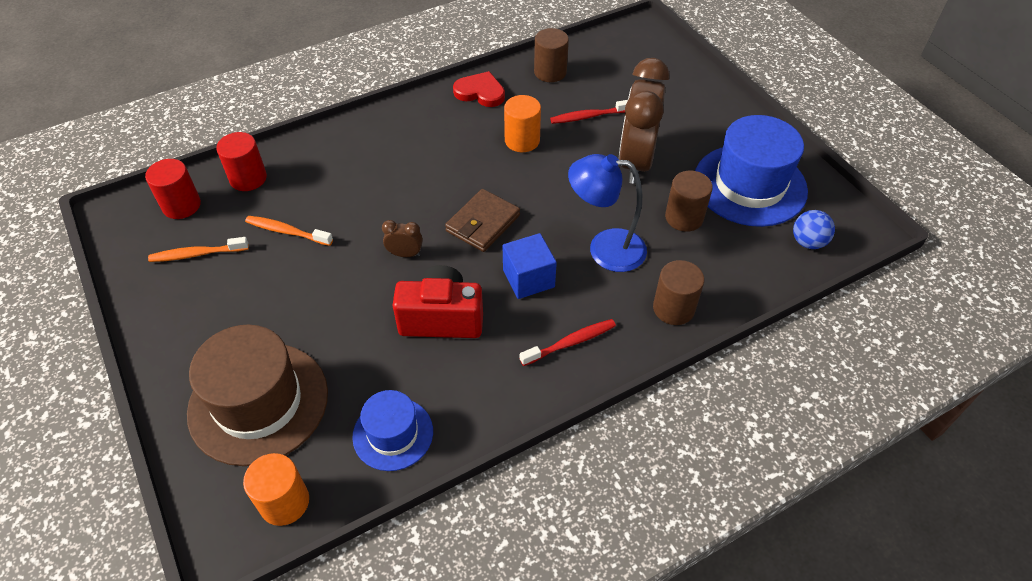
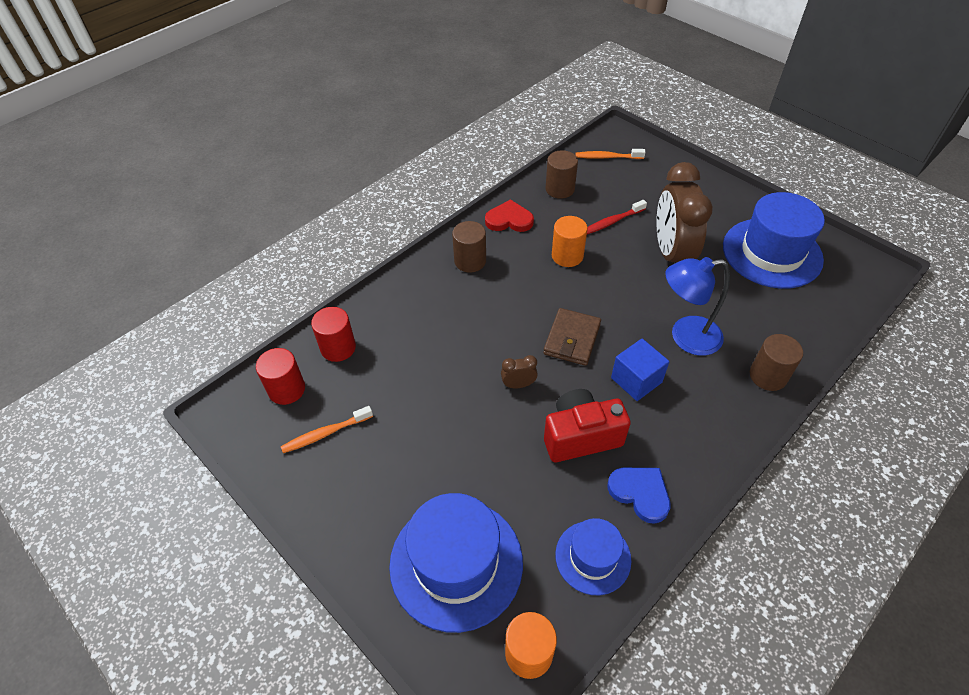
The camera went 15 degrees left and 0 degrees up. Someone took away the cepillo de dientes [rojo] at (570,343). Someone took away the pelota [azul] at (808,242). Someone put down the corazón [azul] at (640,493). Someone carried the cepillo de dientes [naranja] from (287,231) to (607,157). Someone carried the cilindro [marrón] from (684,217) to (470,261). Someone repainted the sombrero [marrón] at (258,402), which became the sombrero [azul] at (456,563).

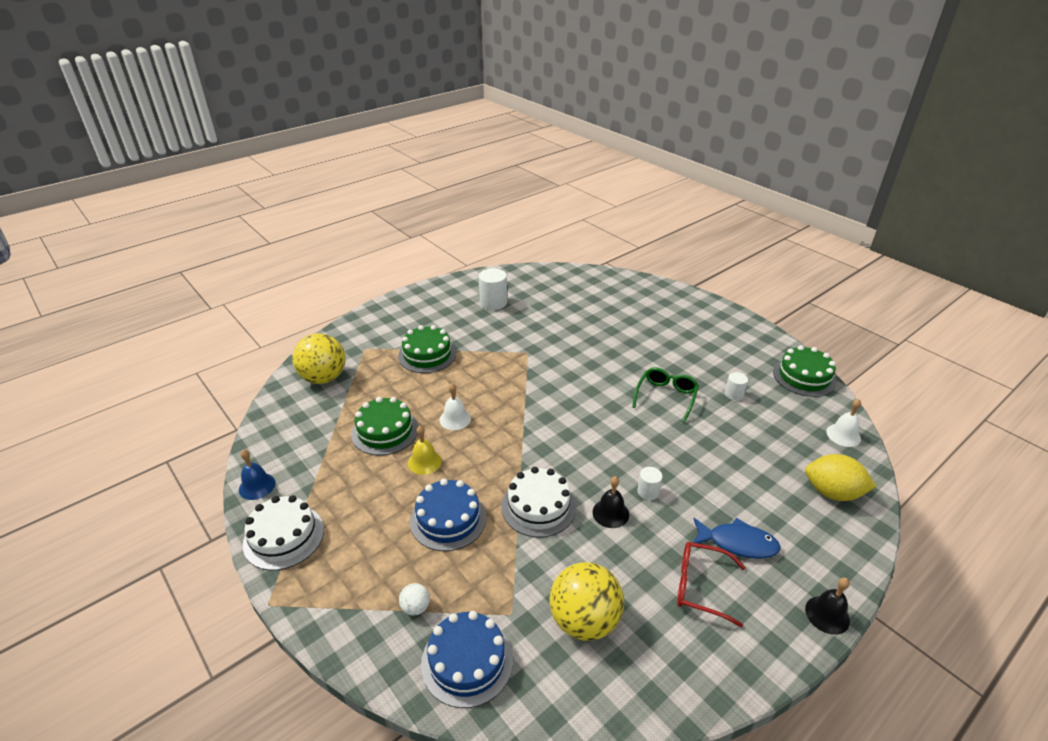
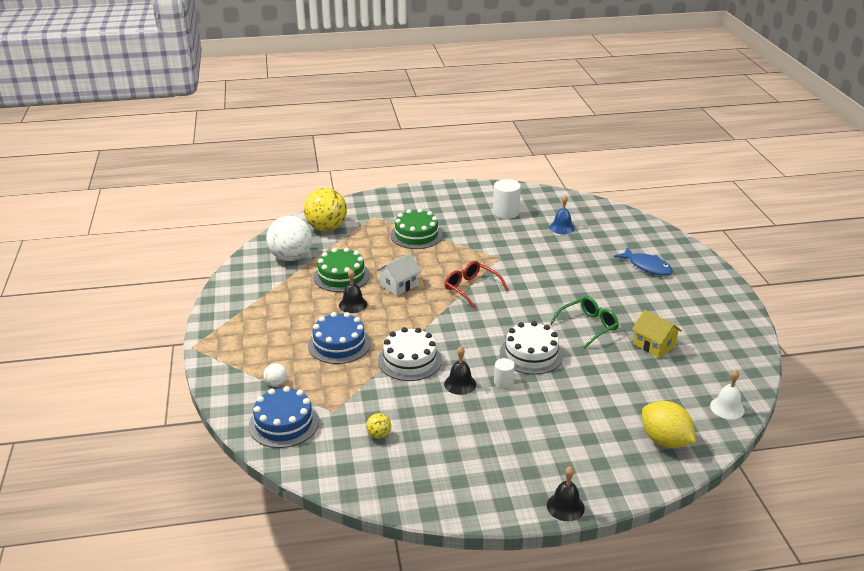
The camera went 30 degrees right and 5 degrees down. Someone took away the tarta [verde] at (804,377). Someone put down the pelota [blanco] at (291,257). Someone carried the campana [azul] from (257,486) to (562,228). Someone carried the tarta [blanco] from (284,536) to (531,354). Someone carried the gafas [rojo] from (700,586) to (471,288). Someone carried the pez [azul] from (737,543) to (647,266). Someone swapped the campana [blanco] at (455,419) for the casa [blanco] at (399,285). Someone swapped the cilindro [blanco] at (734,394) for the casa [amarillo] at (654,345). Someone repainted the campana [amarillo] at (424,462), which became the campana [negro] at (353,304). Someone scaled the pelota [amarillo] at (584,620) by 0.43.

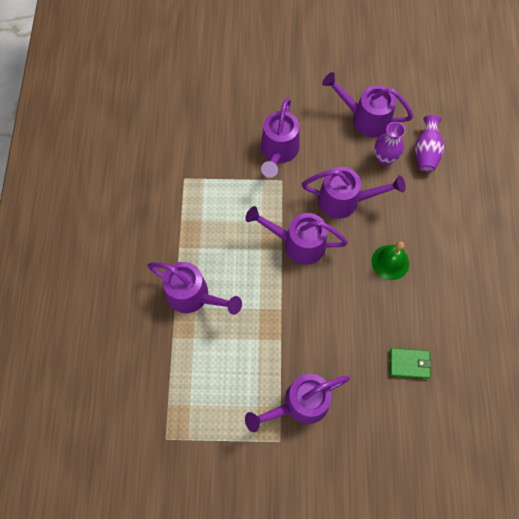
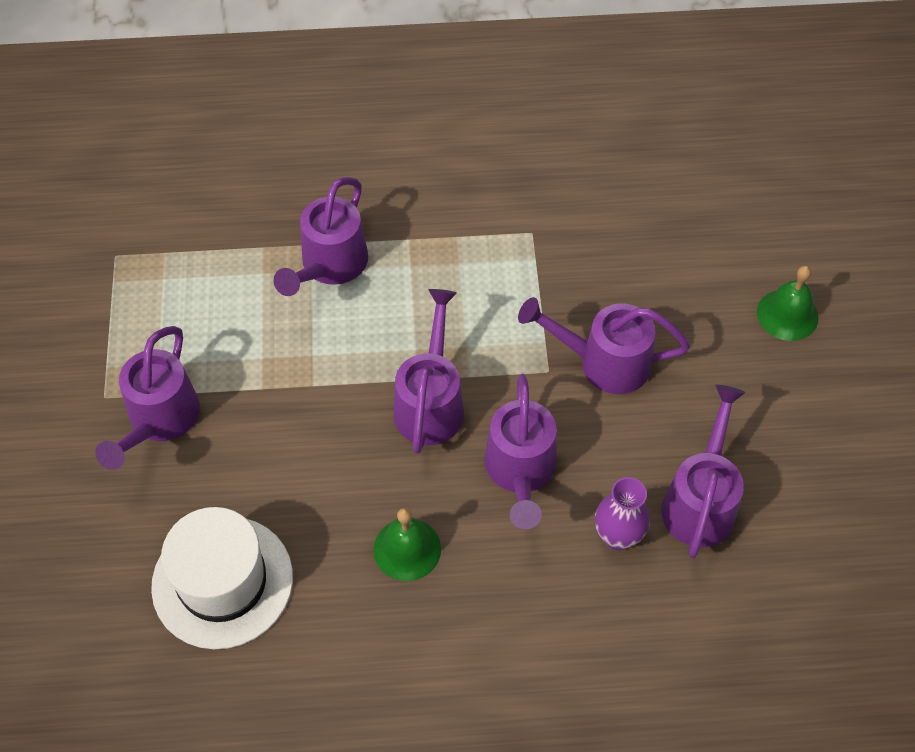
The camera went 85 degrees right and 10 degrees down. Someone took away the florero [morado] at (426,152). Someone put down the campana [verde] at (787,315). Someone swapped the cartera [verde] at (409,364) for the sombrero [blanco] at (222,581). Someone rotated the regadera [morado] at (299,404) by 135 degrees counterclockwise.

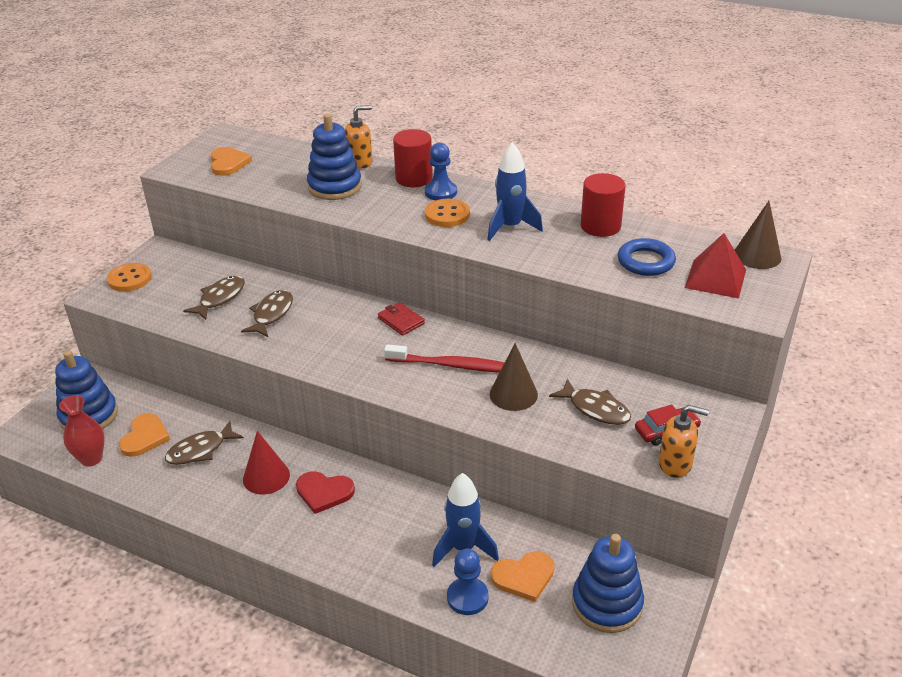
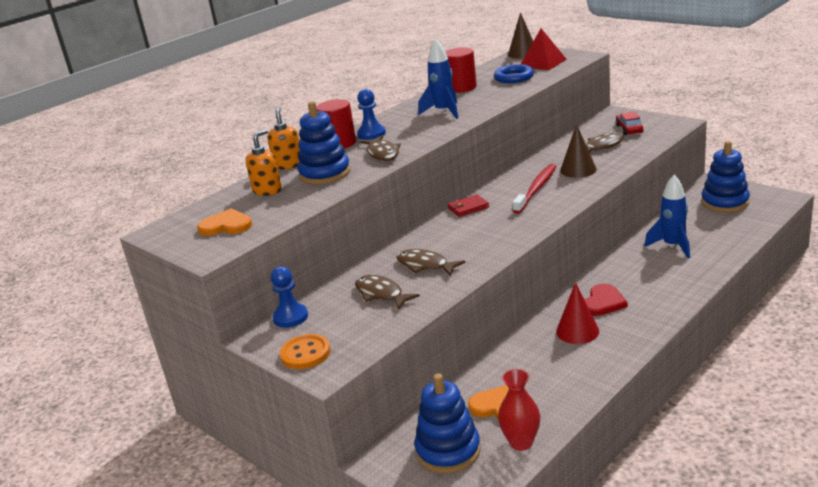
The camera went 70 degrees left and 10 degrees down. Someone took away the botón [naranja] at (447,215). Someone took away the corazón [naranja] at (524,577). Someone carried the pez [marrón] from (200,450) to (382,153). Someone carried the peón [azul] from (467,597) to (290,317). Someone carried the dispensador de jabón [naranja] from (675,464) to (267,190).

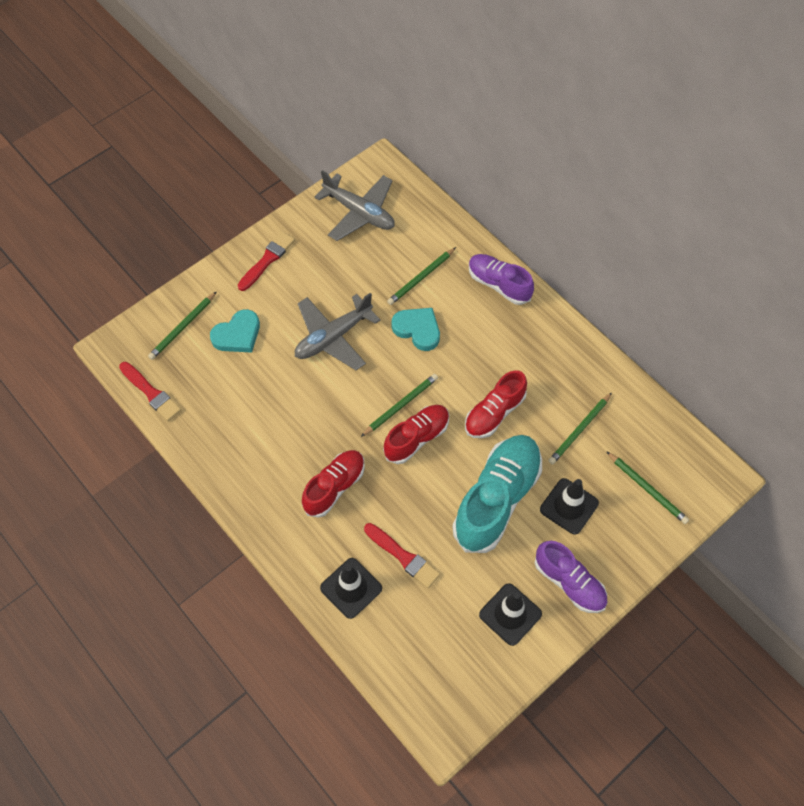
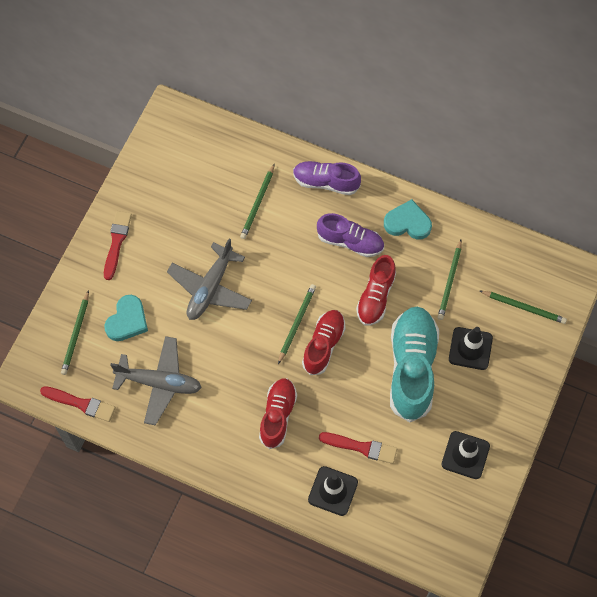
The camera went 25 degrees left and 5 degrees up. Someone carried the avión [gris] from (359,212) to (159,383). Someone carried the corazón [turquesa] from (417,329) to (407,223). Someone carried the zapato [morado] from (569,582) to (350,241).

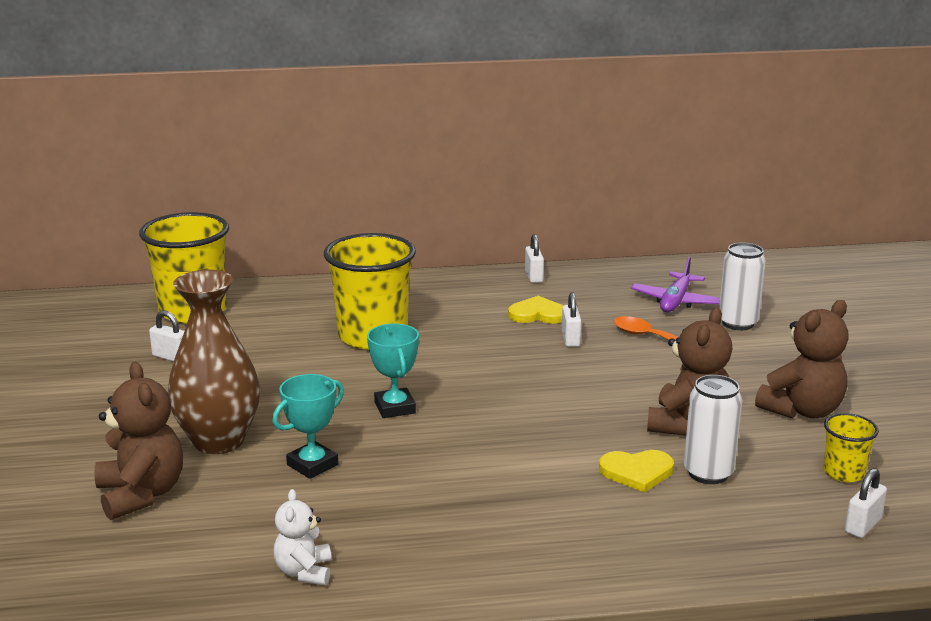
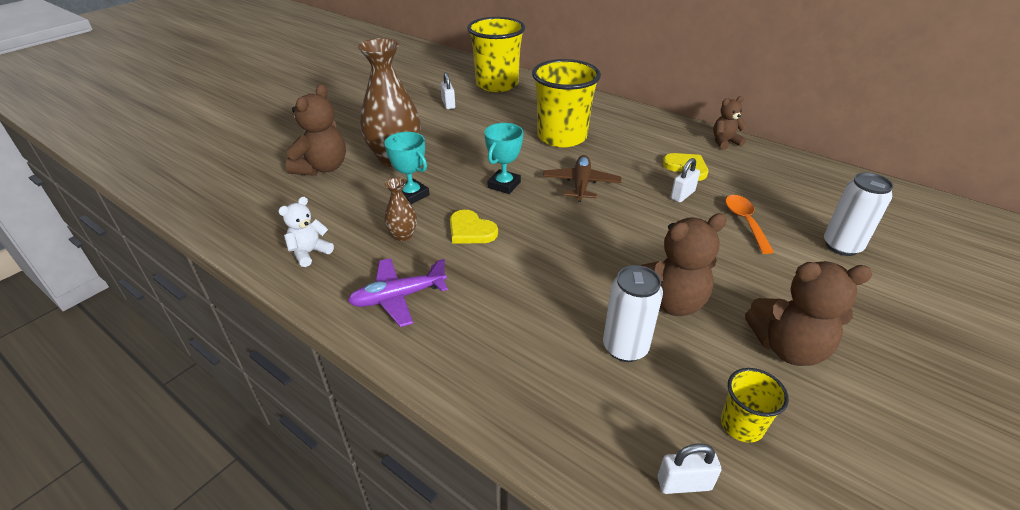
The camera went 45 degrees right and 15 degrees up. Someone put down the florero [marrón] at (403,235). Someone put down the avión [marrón] at (581,184). Someone carried the corazón [amarillo] from (637,472) to (471,230). Someone carried the avión [morado] from (675,301) to (398,297). Someone swapped the candado [blanco] at (533,276) for the osito [marrón] at (724,142). Someone rotated the trofeo [turquesa] at (312,465) by 45 degrees clockwise.

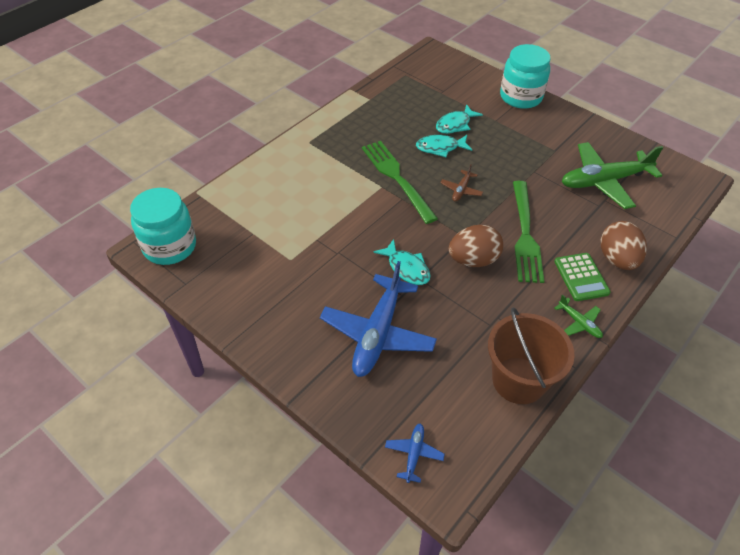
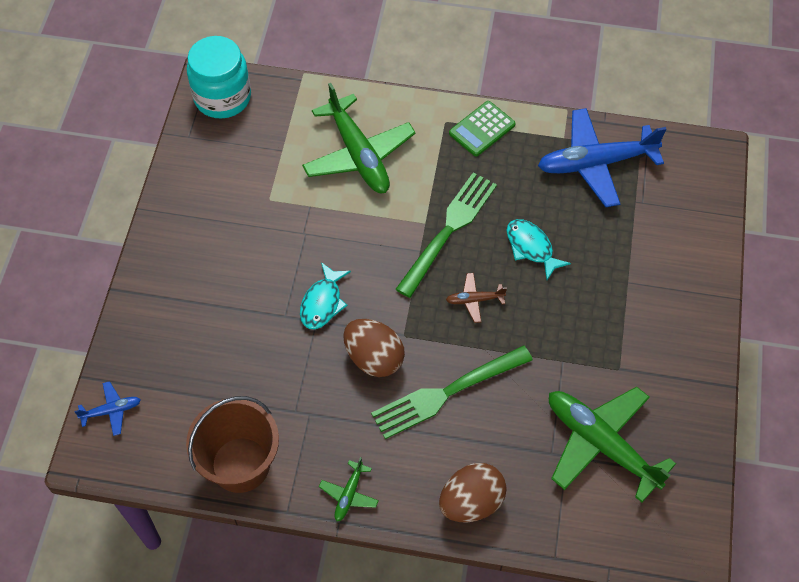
The camera went 60 degrees right and 10 degrees up. Someone took away the pez [turquesa] at (455,124). Someone took away the tarro [turquesa] at (520,97). Someone put down the avión [verde] at (358,155). Someone carried the avión [azul] from (378,334) to (595,163). Someone carried the calculadora [verde] from (581,277) to (482,129).

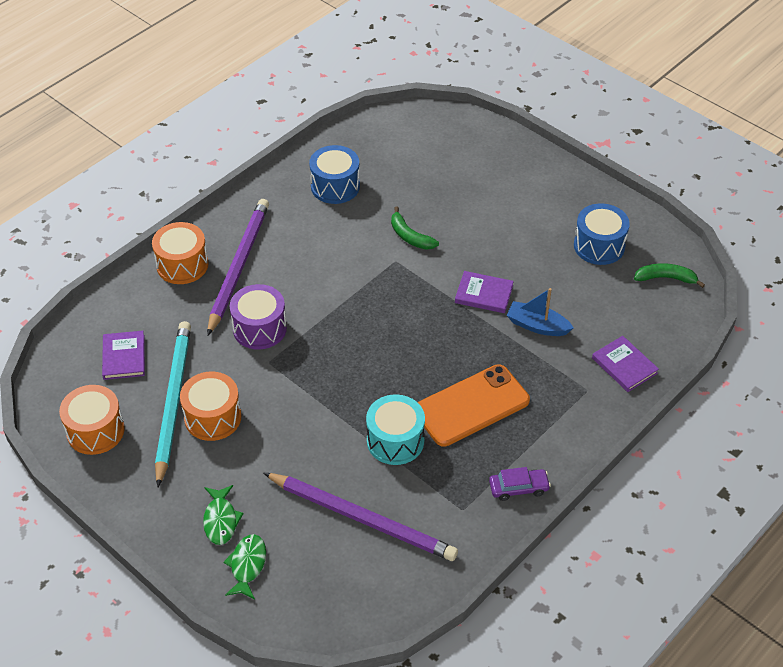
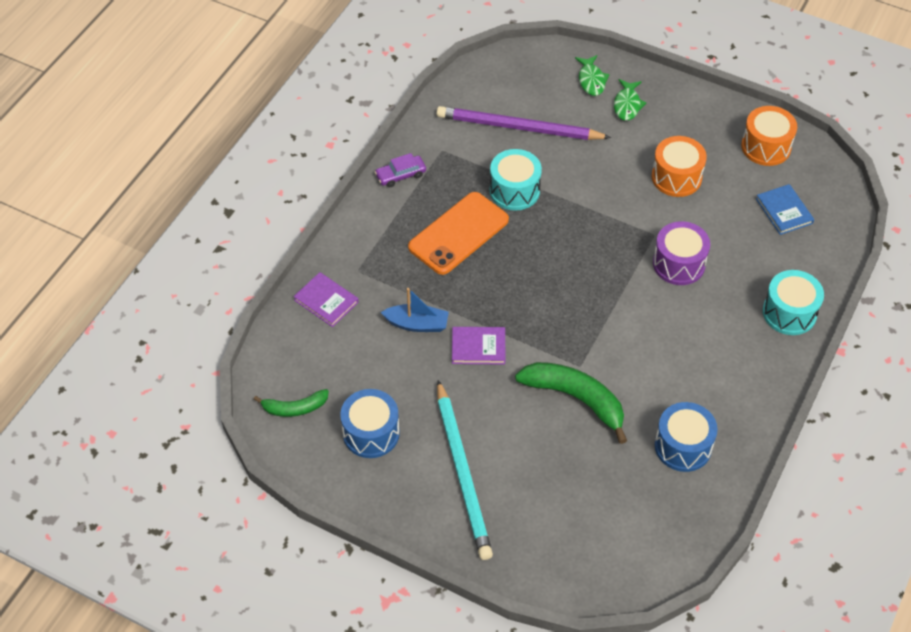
The camera went 165 degrees right and 5 degrees up. Someone took away the lápiz [morado] at (238,266). Someone carried the lápiz [turquesa] from (173,401) to (463,473). Someone repainted the libro [morado] at (124,357), which became the libro [azul] at (784,211). Someone repainted the tambor [naranja] at (182,265), which became the tambor [turquesa] at (789,313). Someone rotated the pez [verde] at (221,520) by 150 degrees counterclockwise. Someone scaled the plátano [verde] at (410,236) by 1.74.

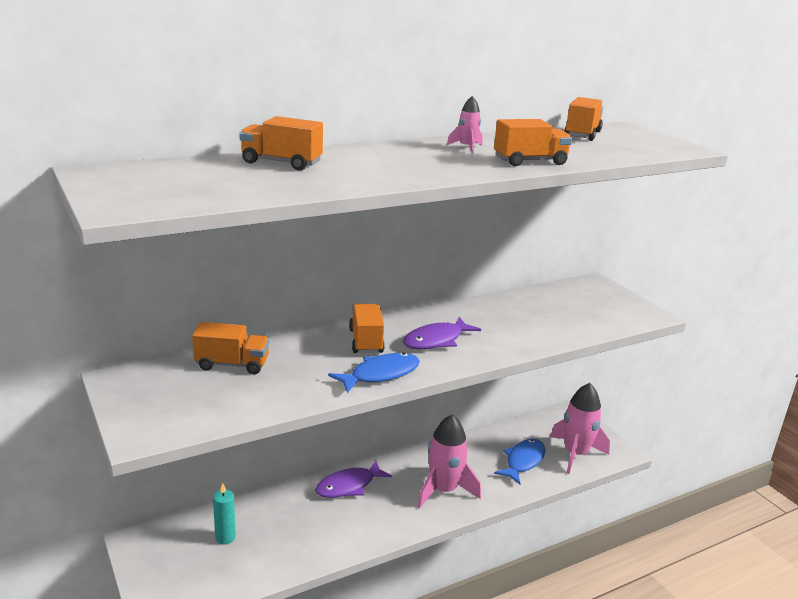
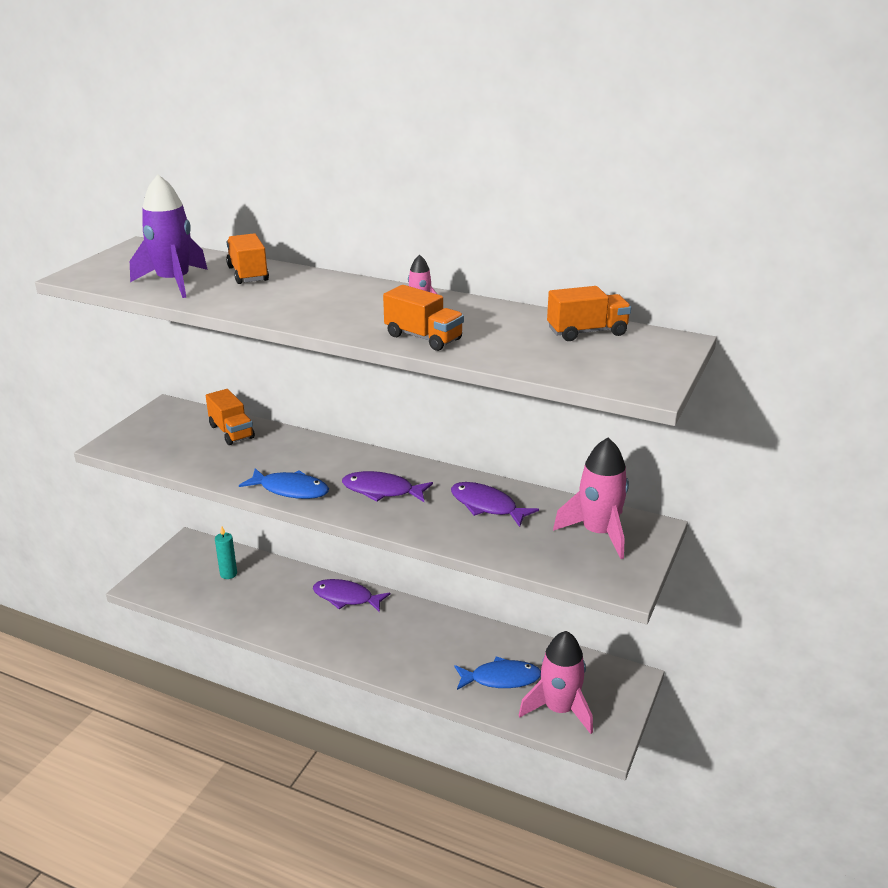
The camera went 55 degrees right and 5 degrees up. Someone took away the camión [naranja] at (366,341). Someone put down the cohete [morado] at (174,282). Someone put down the pez [morado] at (487,506). Someone carried the cohete [rosa] from (443,490) to (598,533).

